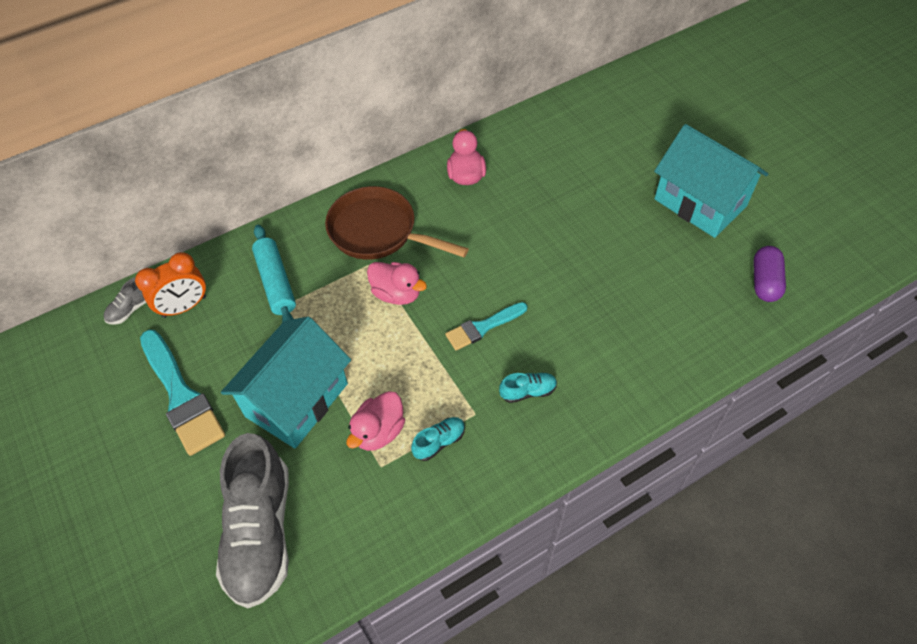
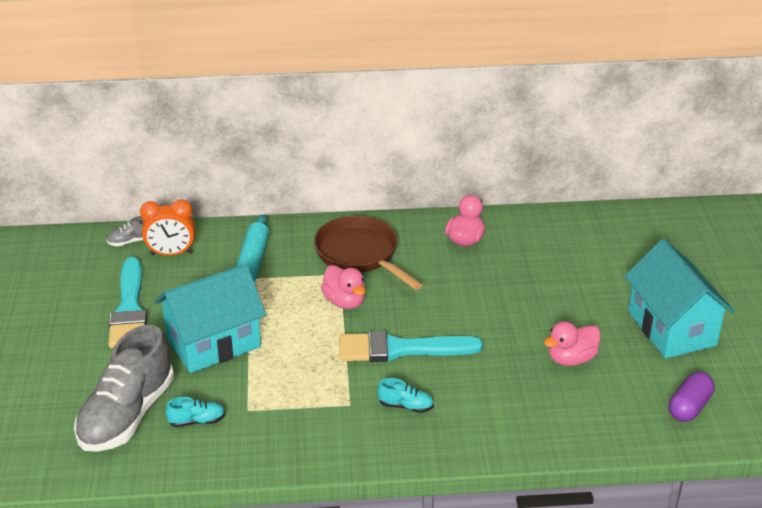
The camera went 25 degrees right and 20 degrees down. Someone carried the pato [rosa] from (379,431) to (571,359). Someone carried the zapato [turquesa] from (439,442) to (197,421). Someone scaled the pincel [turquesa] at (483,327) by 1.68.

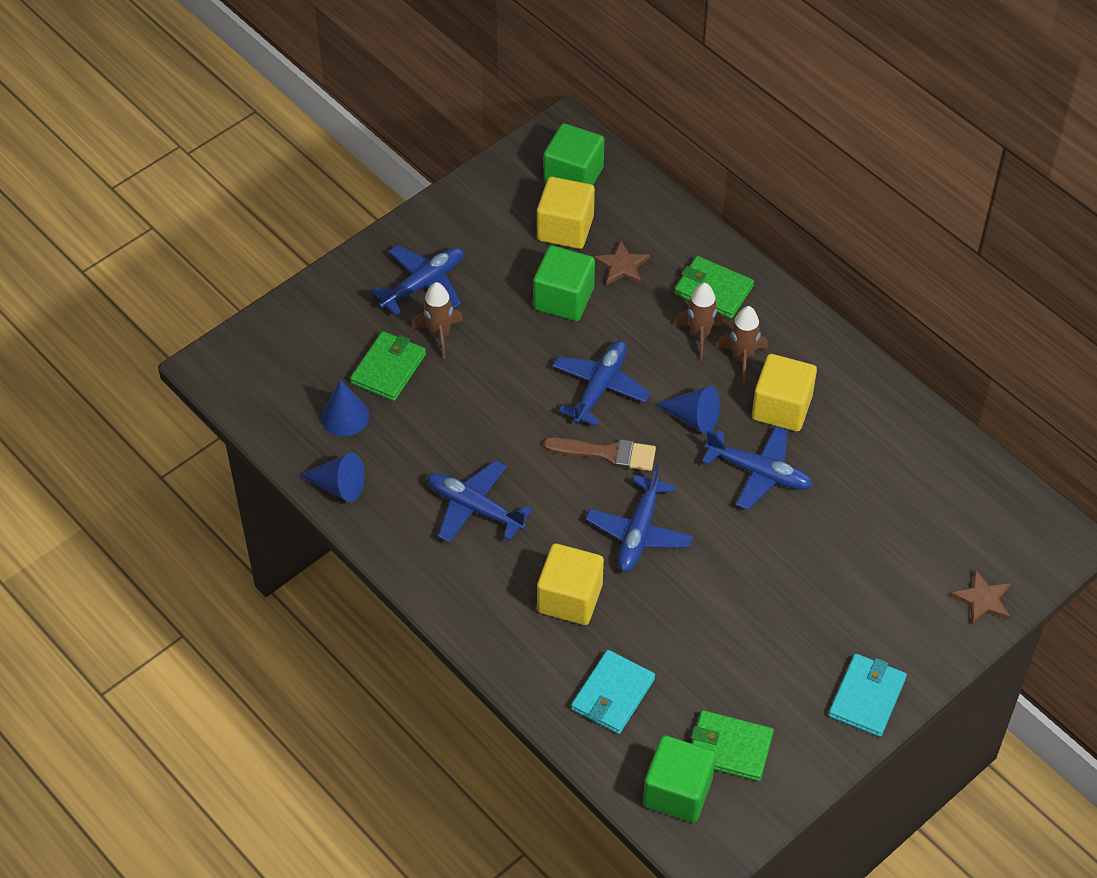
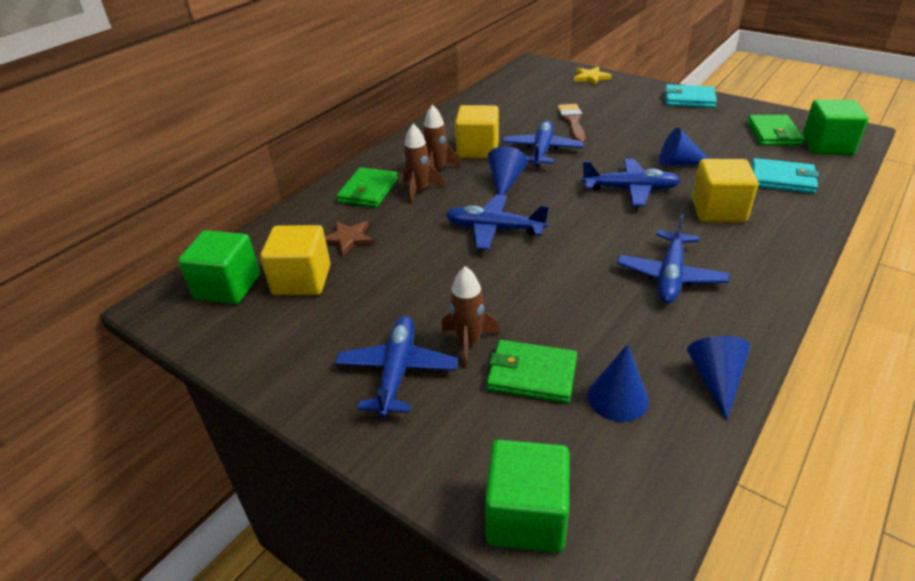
The camera went 100 degrees left and 15 degrees down. Someone put down the cono [azul] at (679,163). Someone carried the cubo [verde] from (563,298) to (526,516). Someone carried the pincel [marrón] from (607,453) to (572,122). Someone repainted the estrella [marrón] at (983,600), which became the estrella [amarillo] at (591,77). Someone rotated the avión [azul] at (423,284) by 60 degrees clockwise.

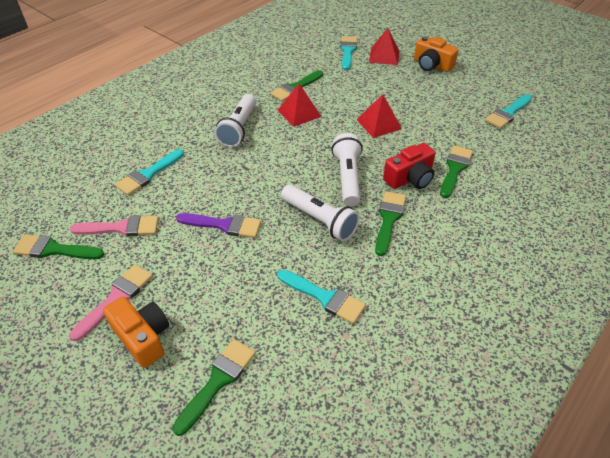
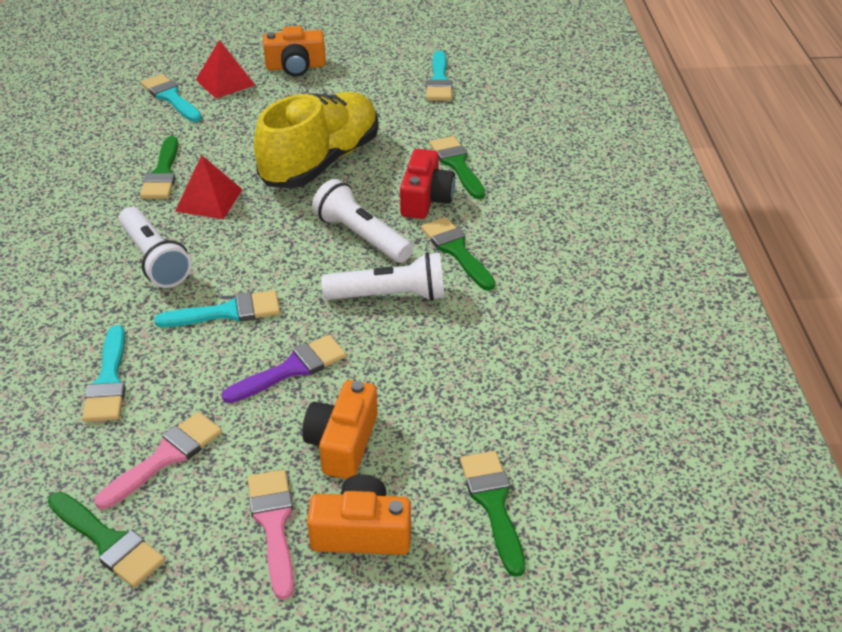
The camera went 45 degrees left and 5 degrees down. Someone put down the cámara [naranja] at (343,443). Someone carried the pincel [turquesa] from (324,297) to (227,312). Someone swapped the pirámide [rojo] at (379,124) for the zapato [amarillo] at (321,162). Someone rotated the pincel [verde] at (54,249) by 105 degrees counterclockwise.

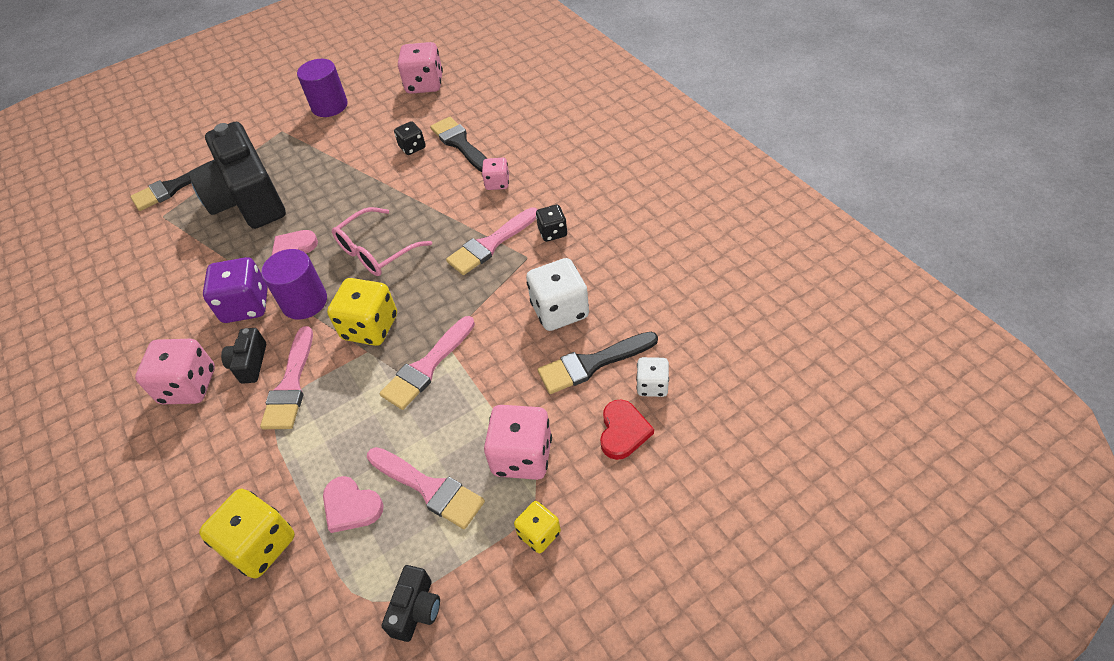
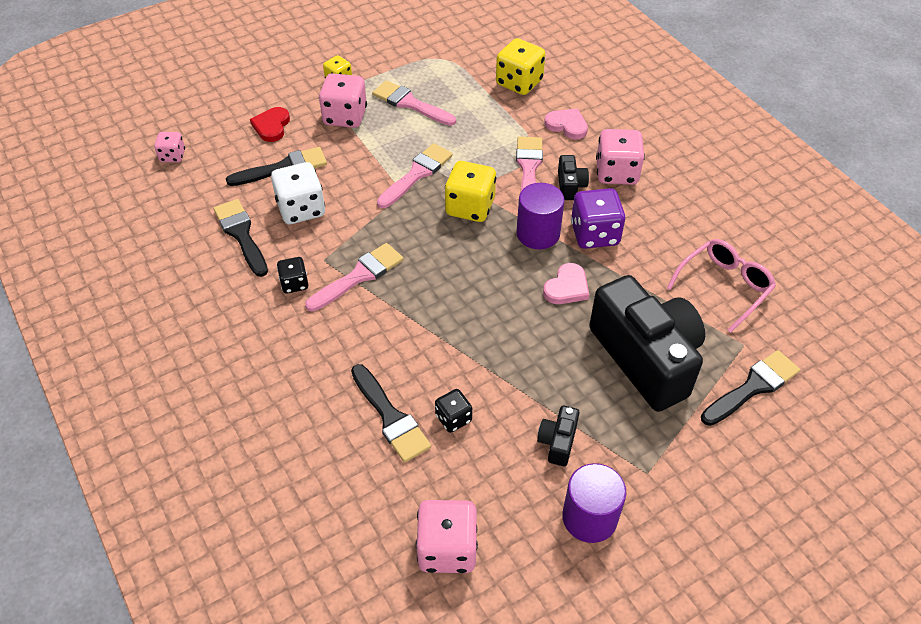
The camera went 175 degrees right and 0 degrees up. Someone took away the dado [blanco] at (652,385). Someone put down the pincel [negro] at (241,234). Someone carried the corazón [rosa] from (351,506) to (567,125). Someone carried the gafas [rosa] from (376,251) to (724,287). Someone carried the cámara [negro] from (416,610) to (558,442). Someone carried the dado [rosa] from (497,183) to (172,156).

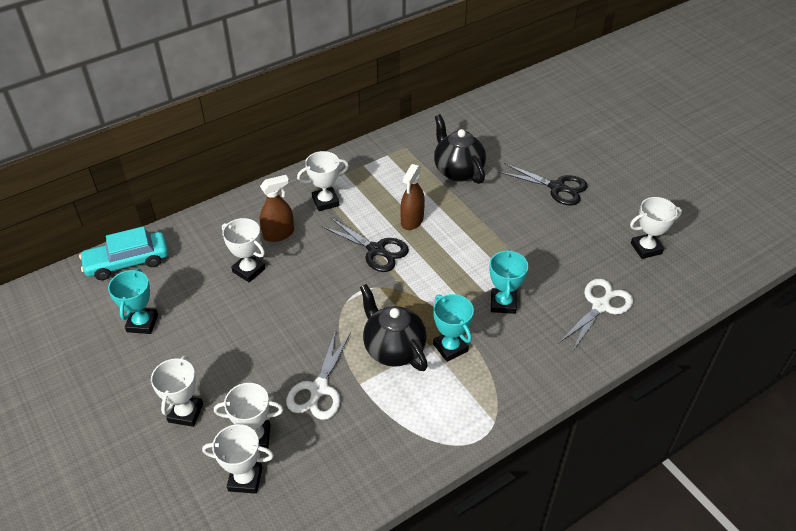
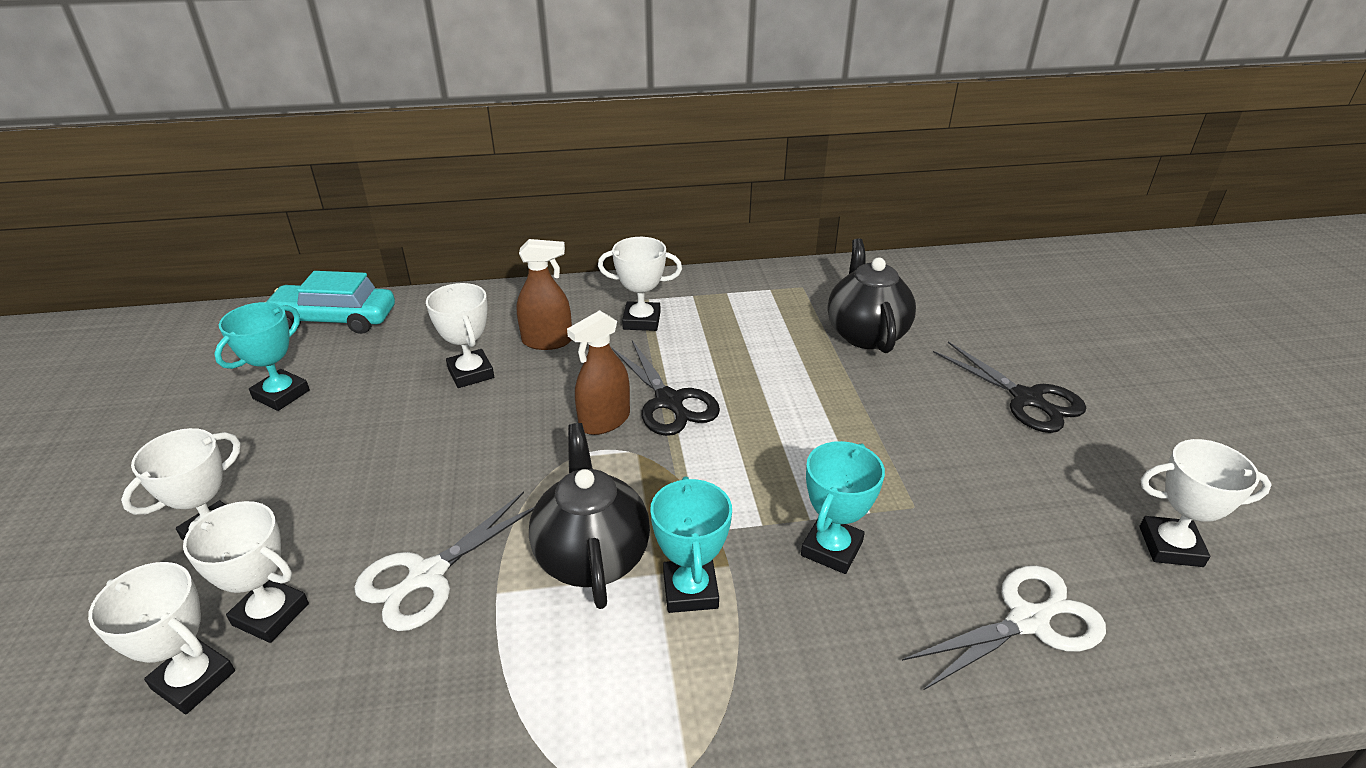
The camera went 25 degrees right and 10 degrees down. Someone carried the pulverizador [marrón] from (412,220) to (604,421).

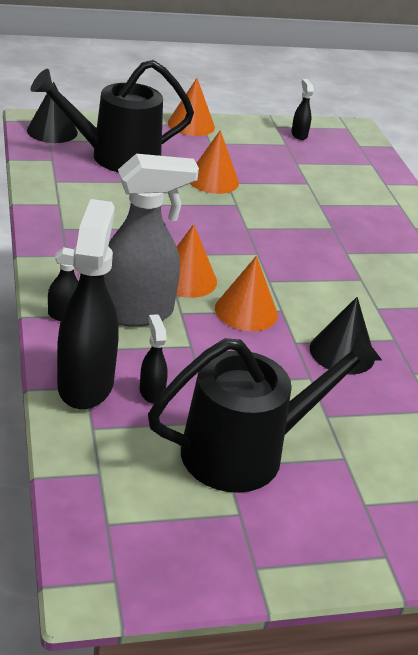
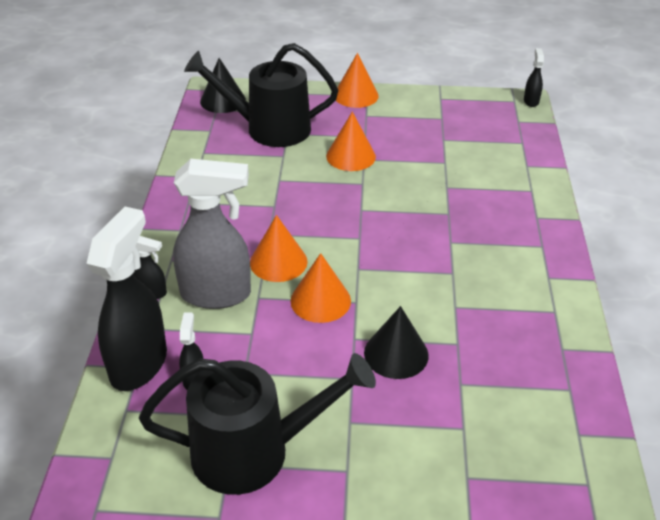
The camera went 20 degrees right and 5 degrees up. Someone carried the pulverizador [negro] from (299,135) to (531,101).

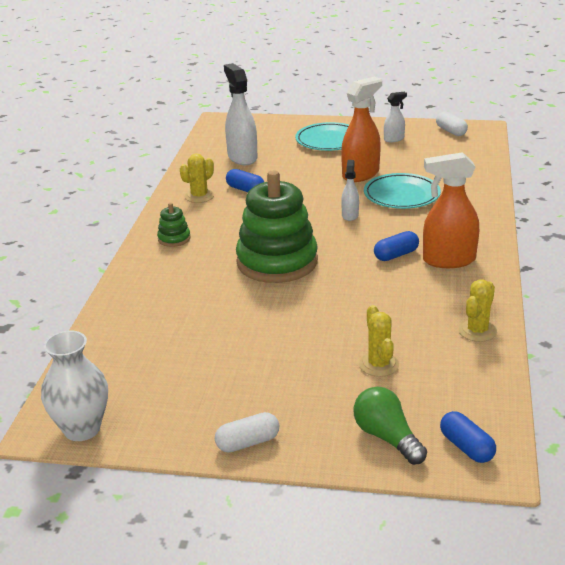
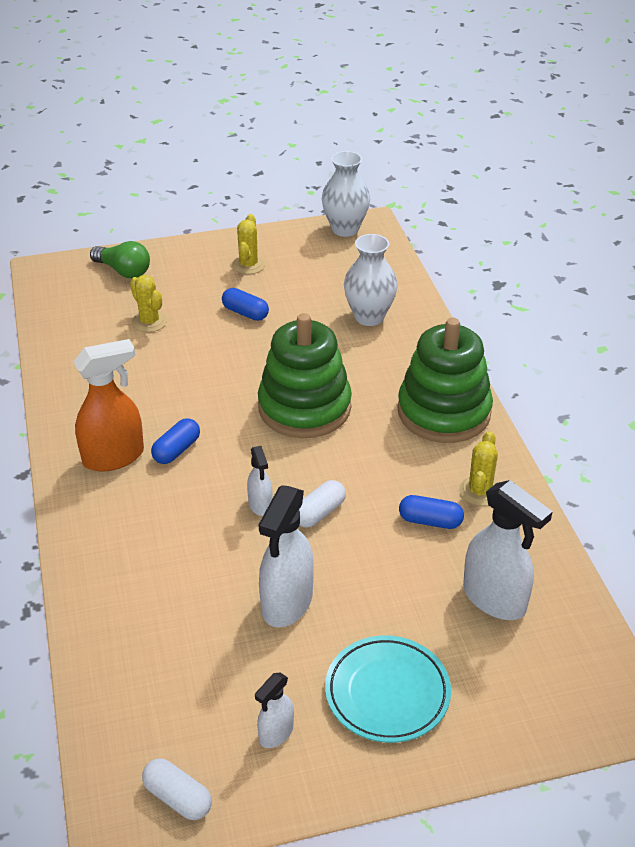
The camera went 155 degrees right and 10 degrees up. Someone took away the plato [turquesa] at (401,195). Someone put down the florero [blanco] at (369,317). Someone carried the cápsula [blanco] from (247,442) to (319,513). Someone carried the cápsula [azul] from (466,447) to (245,313). Someone carried the cactus [amarillo] from (477,331) to (248,265). Someone repainted the pulverizador [naranja] at (361,174), which became the pulverizador [blanco] at (287,603). Someone scaled the juguete apilable [verde] at (174,239) by 2.37.

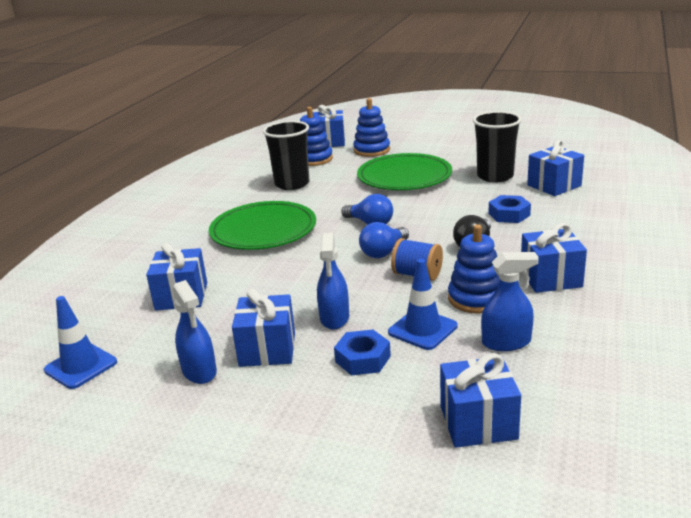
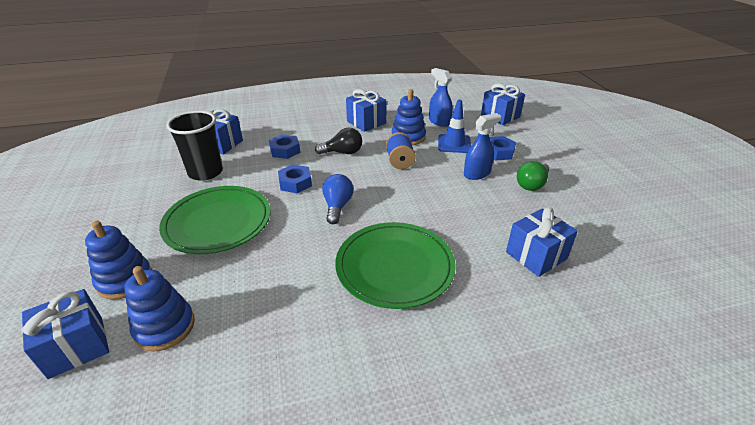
The camera went 125 degrees left and 10 degrees up. Someone took away the cono de tráfico [azul] at (80,366). Someone took away the pulverizador [azul] at (199,371). Someone took away the vaso [negro] at (292,184). Someone took away the bombilla [azul] at (383,252). Someone put down the tuerca [azul] at (295,183). Someone swapped the regalo [azul] at (267,349) for the bombilla [verde] at (532,184).

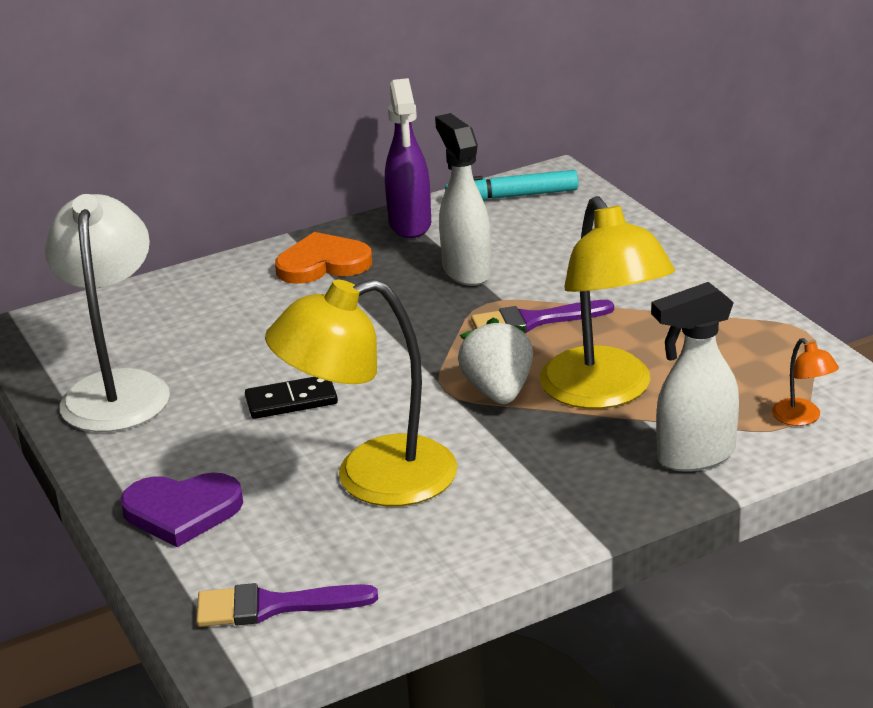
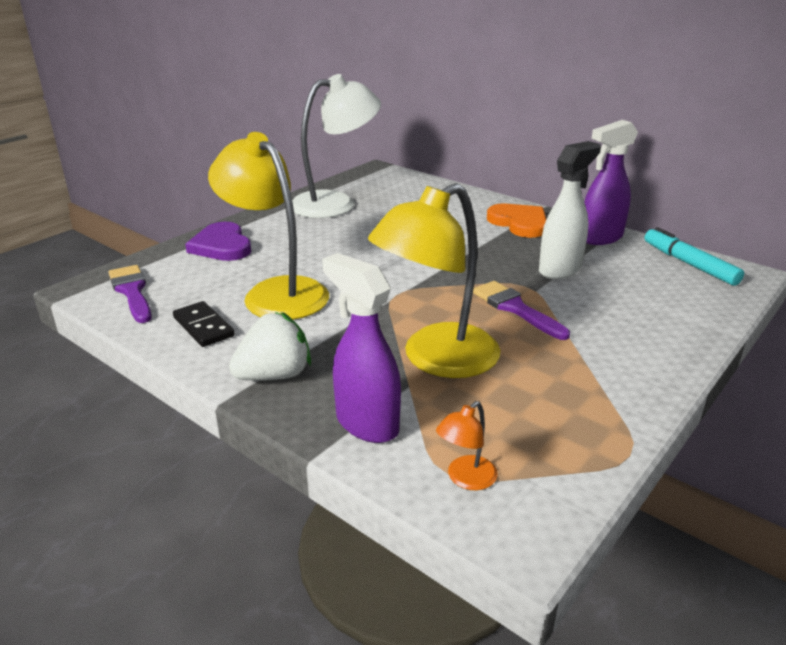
The camera went 65 degrees right and 0 degrees up. Someone carried the ficha de dominó [negro] from (291,401) to (203,327). Someone carried the fresa [blanco] from (498,392) to (274,375). Someone repainted the pulverizador [blanco] at (695,456), which became the pulverizador [morado] at (366,423).

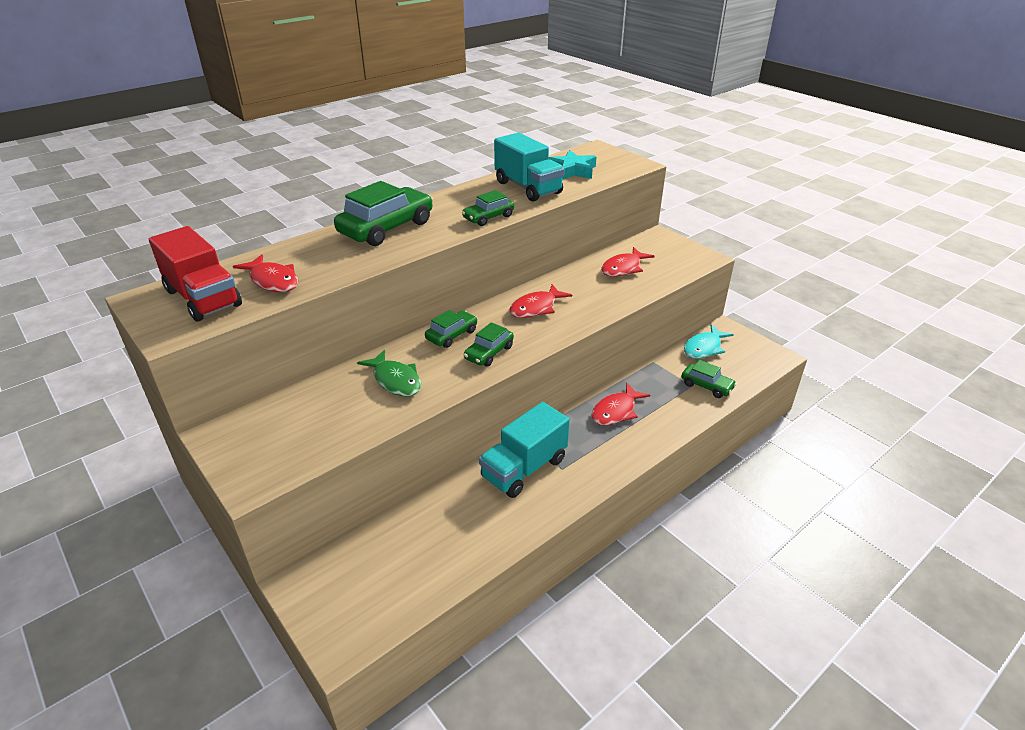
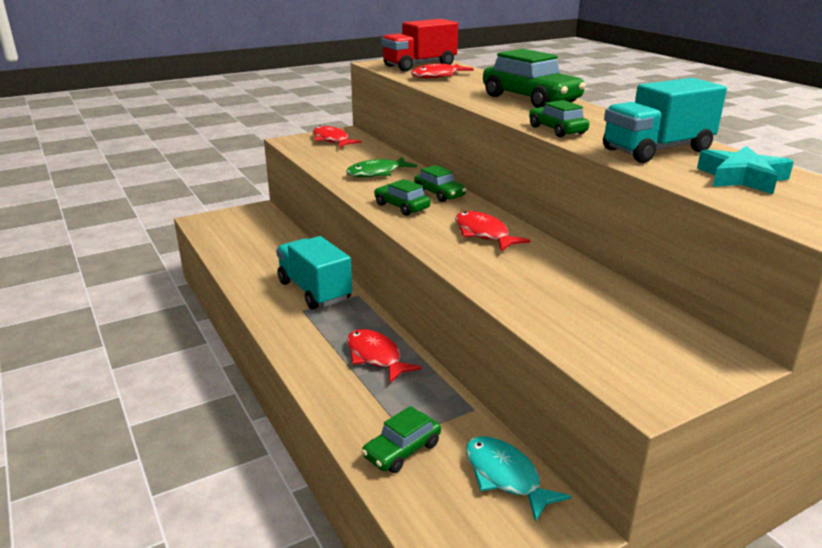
The camera went 100 degrees right and 10 degrees down. Someone carried the pez [rojo] from (623,268) to (332,140).

